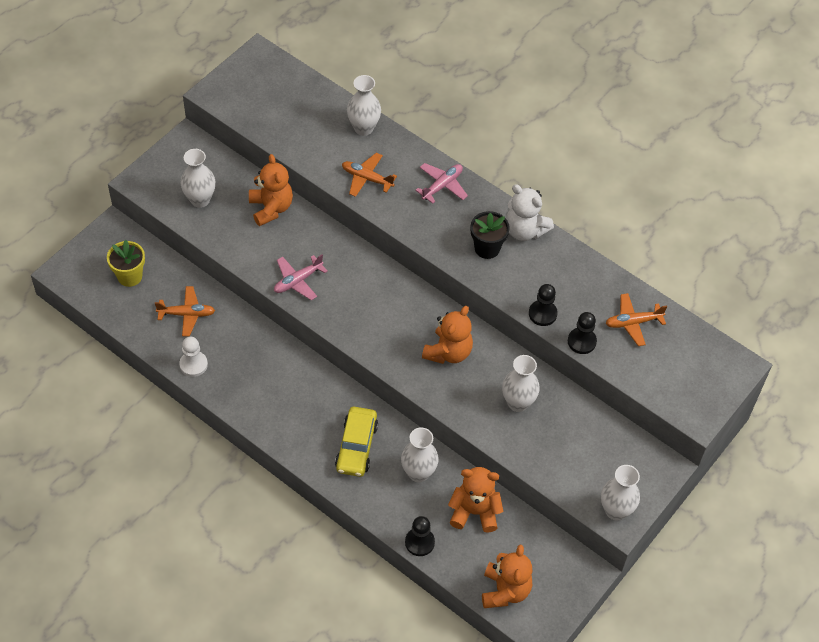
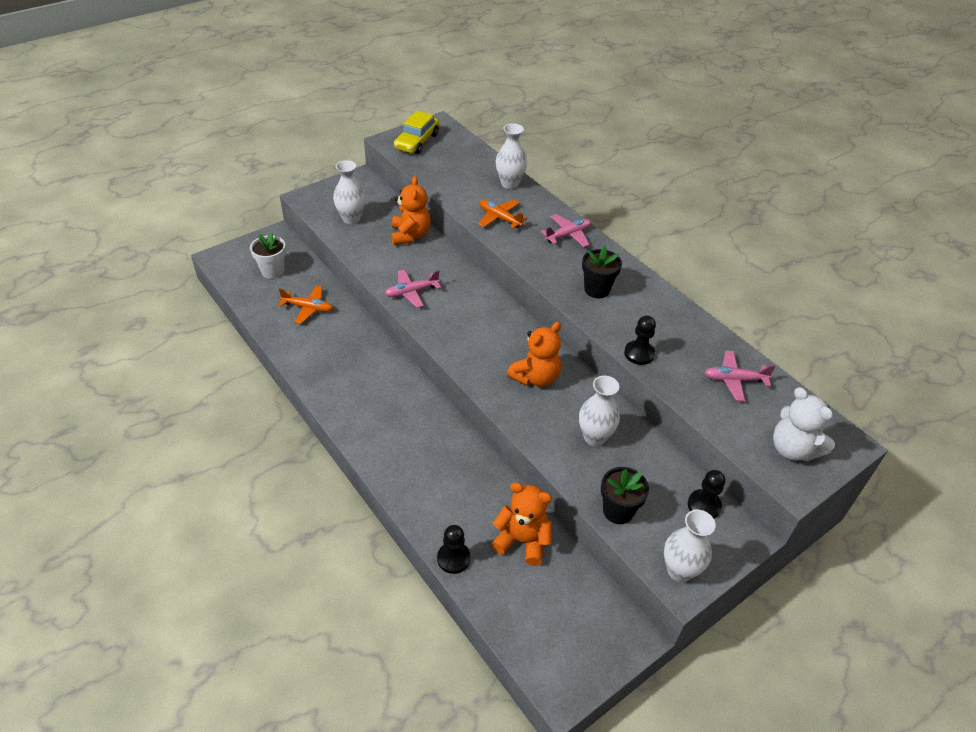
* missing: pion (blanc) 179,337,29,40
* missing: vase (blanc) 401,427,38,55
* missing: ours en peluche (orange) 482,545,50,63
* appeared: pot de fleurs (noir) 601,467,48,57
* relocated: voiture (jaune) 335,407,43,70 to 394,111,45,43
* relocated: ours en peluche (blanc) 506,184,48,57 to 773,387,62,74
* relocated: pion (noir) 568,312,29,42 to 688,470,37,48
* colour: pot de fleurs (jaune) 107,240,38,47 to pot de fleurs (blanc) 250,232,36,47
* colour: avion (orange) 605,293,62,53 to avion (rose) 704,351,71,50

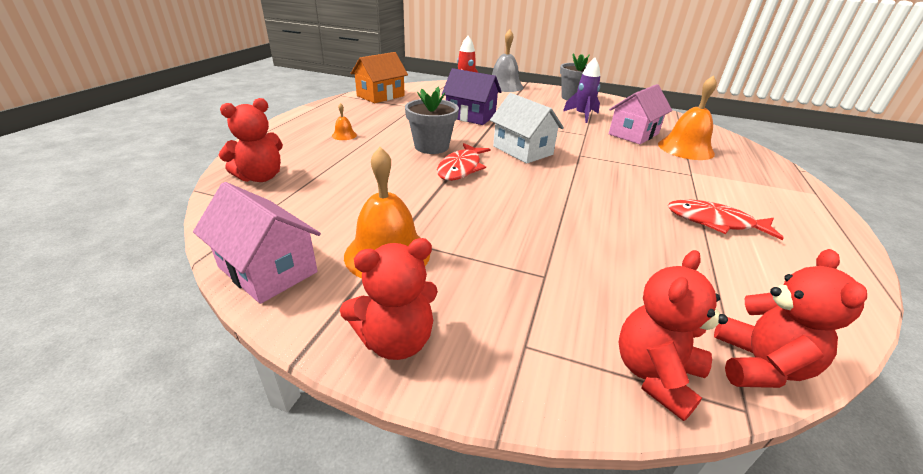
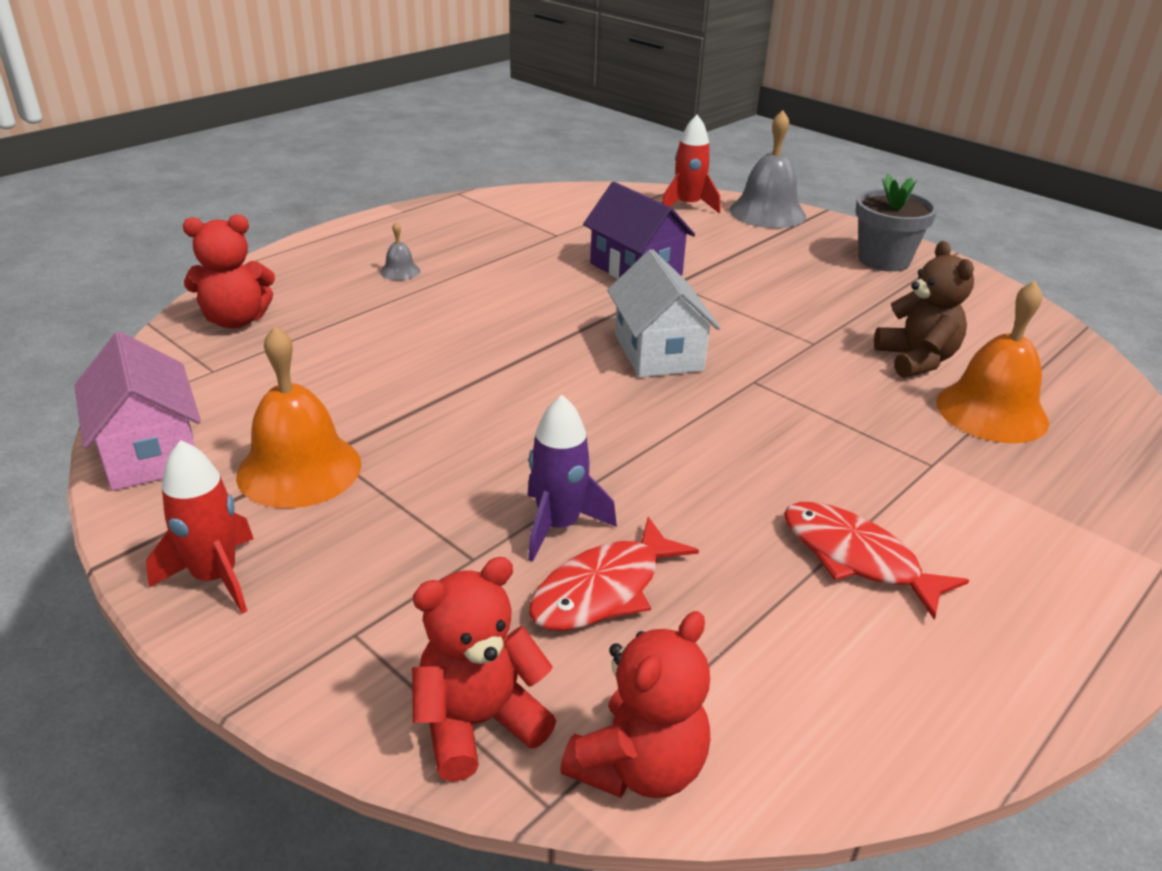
* missing: maison (orange) 350,52,58,51
* missing: pot de fleurs (gris) 405,87,54,67
* relocated: poisson (rouge) 437,143,53,38 to 529,517,170,114
* relocated: fusée (violet) 563,58,37,65 to 527,395,90,167
* exchanged: ours en peluche (rouge) 340,238,98,122 to fusée (rouge) 146,440,108,174
* exchanged: maison (rose) 609,84,63,60 to ours en peluche (marron) 874,241,100,137
* colour: cloche (orange) 332,103,25,37 to cloche (gris) 380,222,40,58

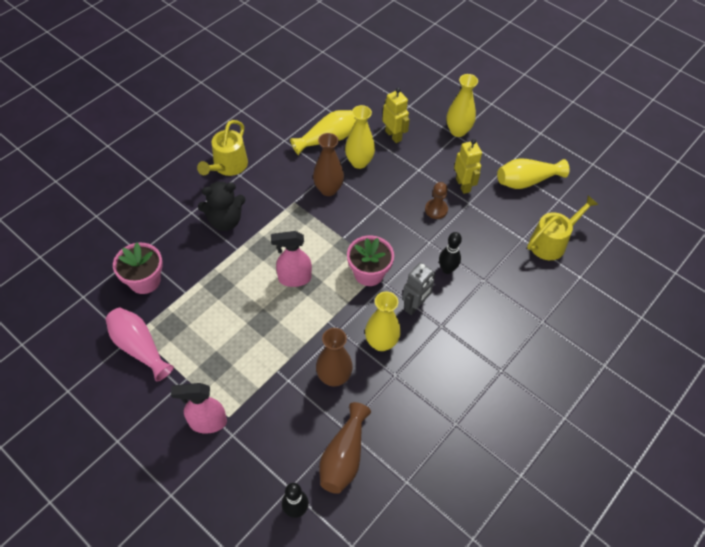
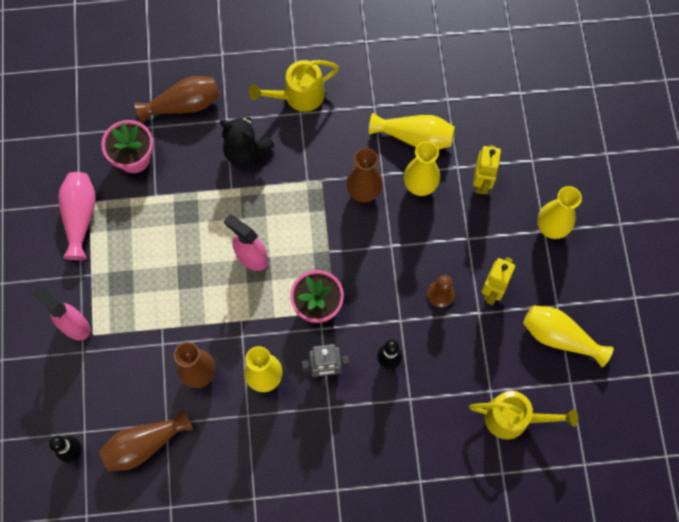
* appeared: vase (marron) 134,76,86,47

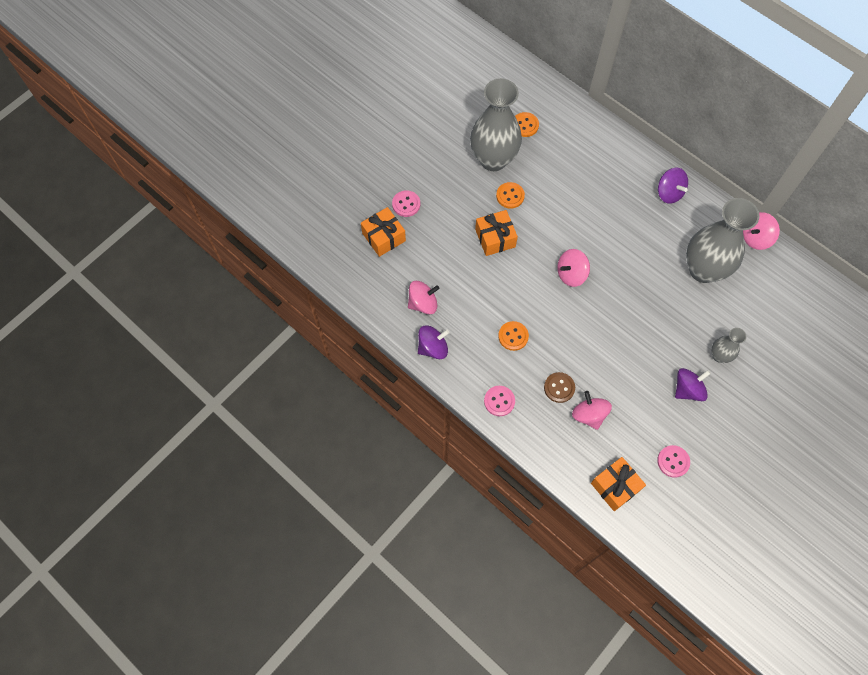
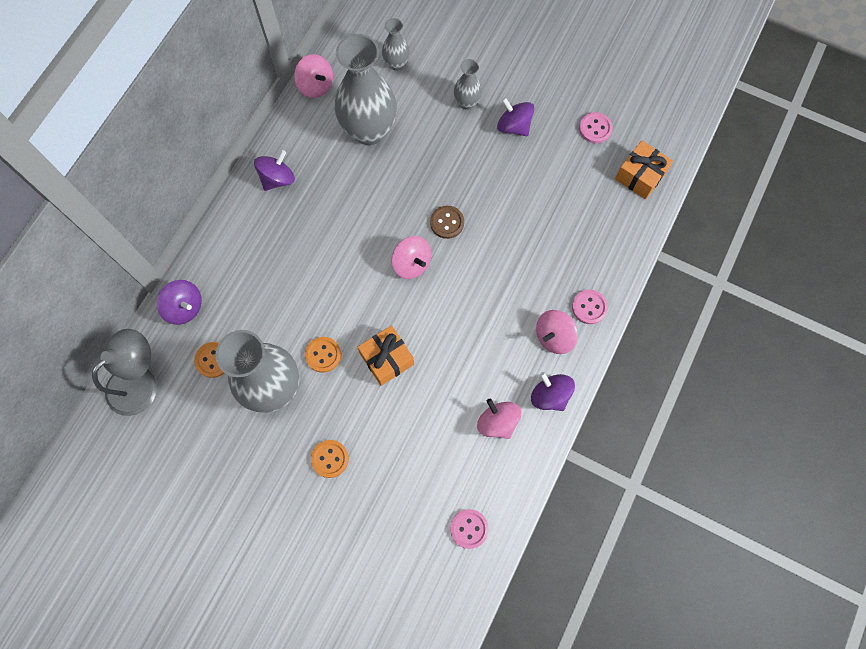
* missing: cadeau (orange) 361,207,45,50
* appeared: lampe (gris) 92,329,65,87
* appeared: toupie (violet) 157,280,45,45
* appeared: vase (gris) 382,18,28,53
* relocated: bouton (rose) 392,190,28,27 to 450,509,39,40
* relocated: bouton (orange) 498,321,31,30 to 311,440,38,38
* relocated: bouton (marron) 544,372,31,31 to 430,206,34,33
* relocated: toupie (rose) 572,391,40,39 to 536,310,42,44

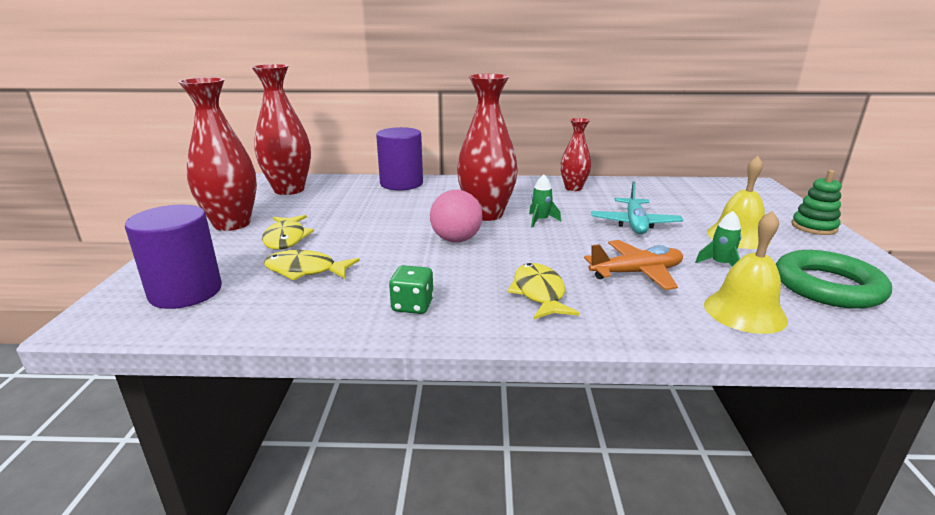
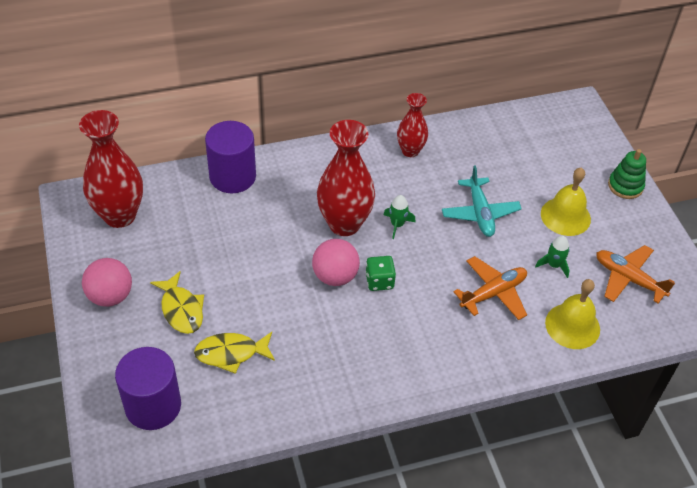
* missing: poisson (jaune) 507,263,72,56
* relocated: dé (vert) 389,265,45,49 to 366,256,30,35
* exchanged: vase (rouge) 178,77,79,154 to balle (rose) 82,258,50,49
* exchanged: anneau (vert) 776,250,116,59 to avion (orange) 596,245,79,59

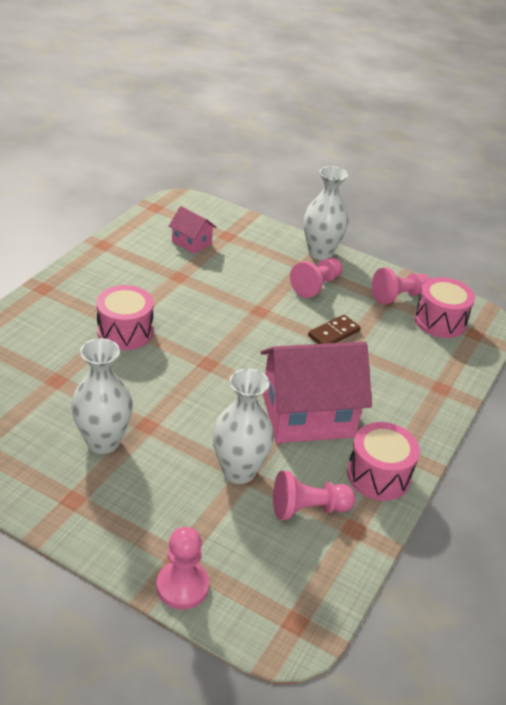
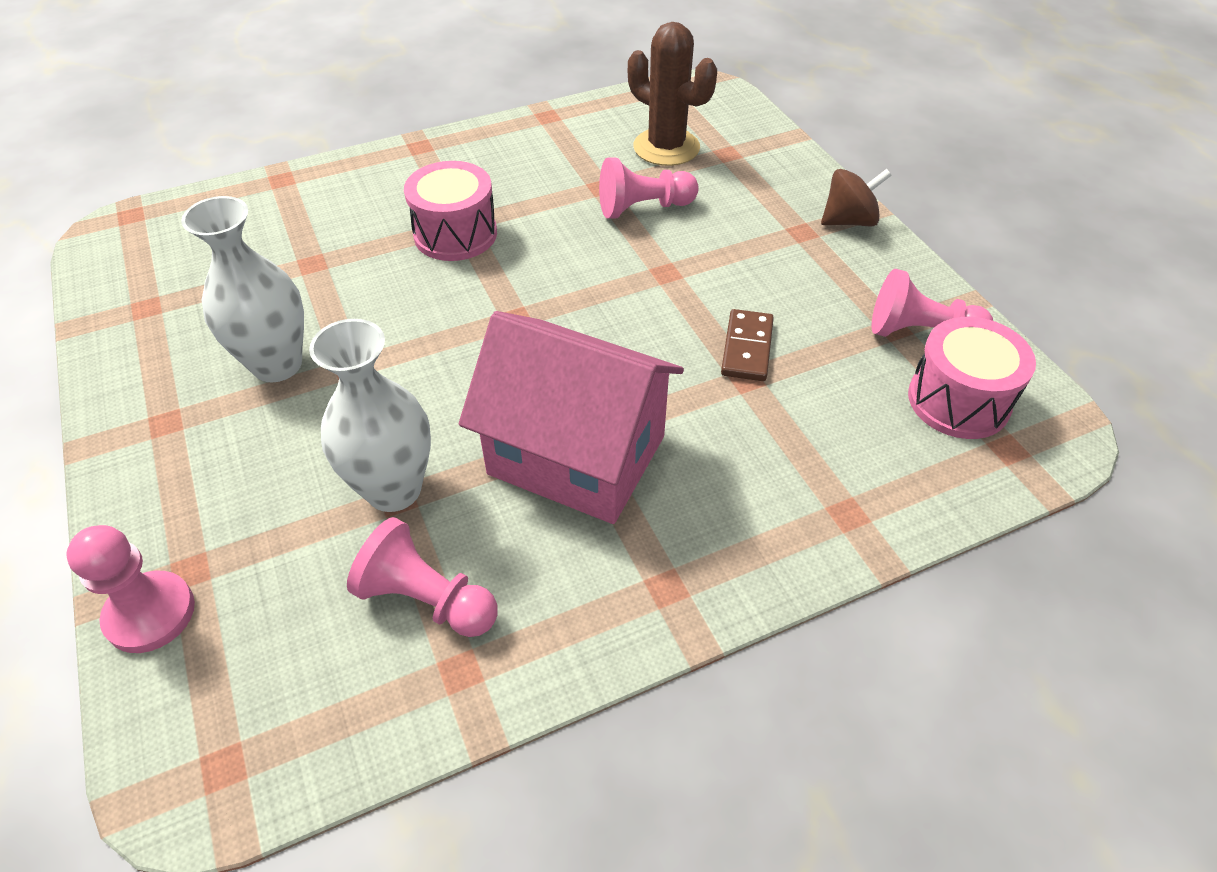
* missing: tambour (rose) 347,422,73,79
* relocated: pion (rose) 290,258,53,40 to 599,158,100,61
* exchanged: maison (rose) 169,206,48,48 to cactus (marron) 628,22,89,144
* exchanged: vase (blanc) 304,166,44,94 to toupie (marron) 821,169,71,57
* spun: domino (marron) 308,315,53,29 = 721,309,53,72 75 degrees counterclockwise

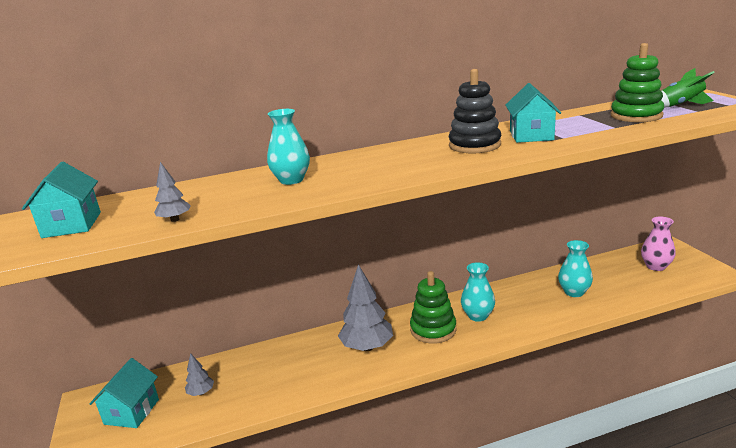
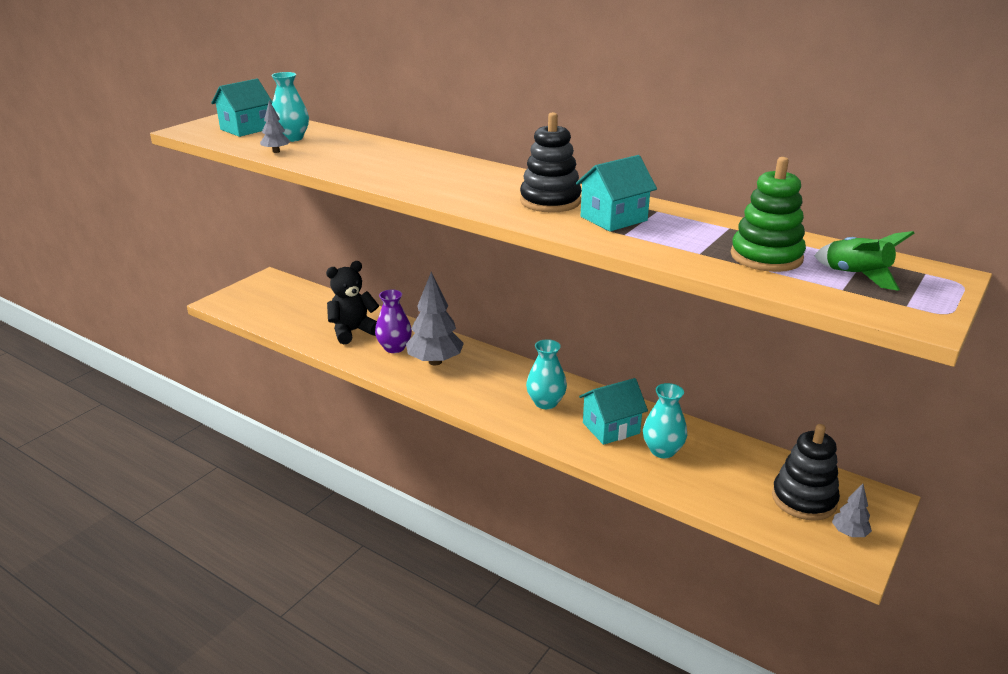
* missing: jouet à empiler (vert) 410,271,46,73
* appeared: ours en peluche (noir) 326,261,53,84
* appeared: vase (violet) 375,289,37,64
* relocated: maison (turquoise) 90,358,69,70 to 579,378,69,67
* relocated: arbre (gris) 185,353,29,43 to 832,484,40,53
* relocated: vase (turquoise) 267,109,43,76 to 271,72,38,70
* exchanged: vase (rose) 641,217,35,54 to jouet à empiler (noir) 772,424,68,97

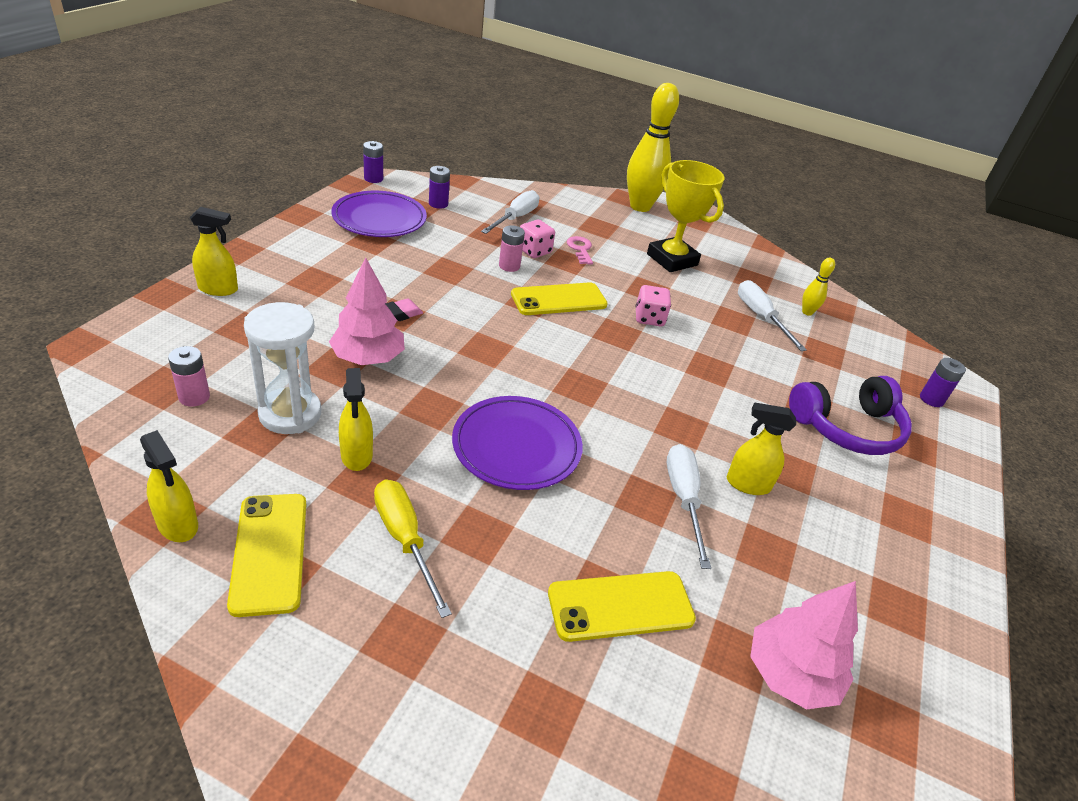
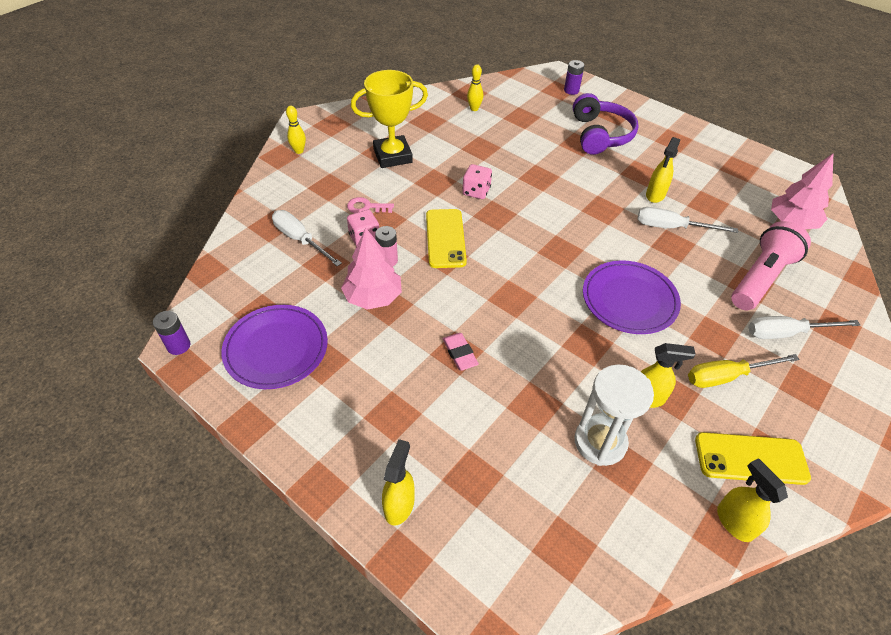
* missing: pile (rose) 168,346,42,61
* missing: pile (violet) 429,166,21,43
* relocated: arbre (rose) 329,258,76,107 to 341,228,61,82
* relocated: tournevis (blanc) 738,280,69,71 to 749,316,111,23
* exchanged: téléphone (jaune) 548,571,148,71 to lampe de poche (rose) 731,221,80,89
* spun: vaporisateur (jaune) 140,430,58,112 = 717,458,71,84 90 degrees counterclockwise
* size: quille (jaune) 627,83,52,129 = 286,106,20,48 x0.44

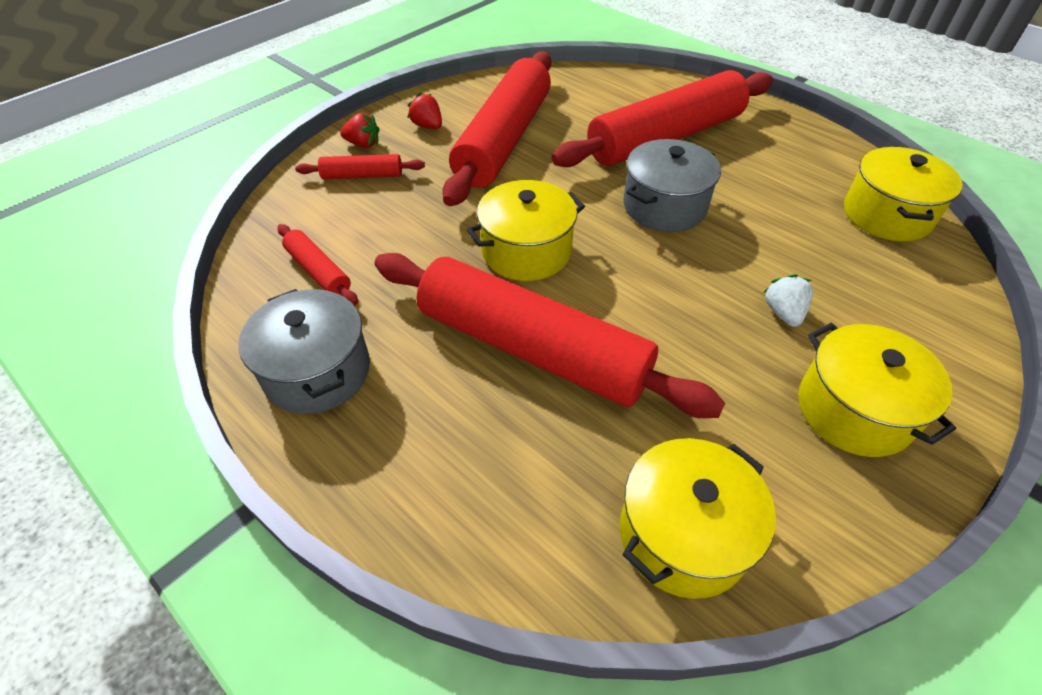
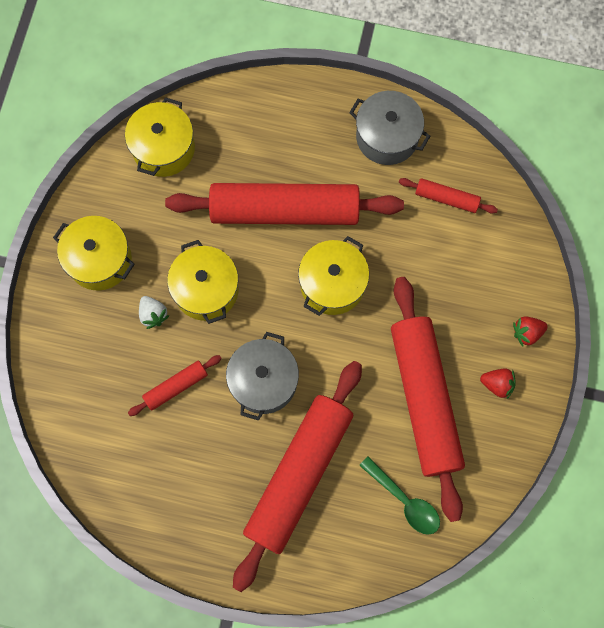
* appeared: cuillère (vert) 359,456,81,79
* relocated: rouleau à pâtisserie (rouge) 295,154,130,25 to 128,355,94,61
* relocated: marmite (jaune) 844,147,119,95 to 167,240,72,84

